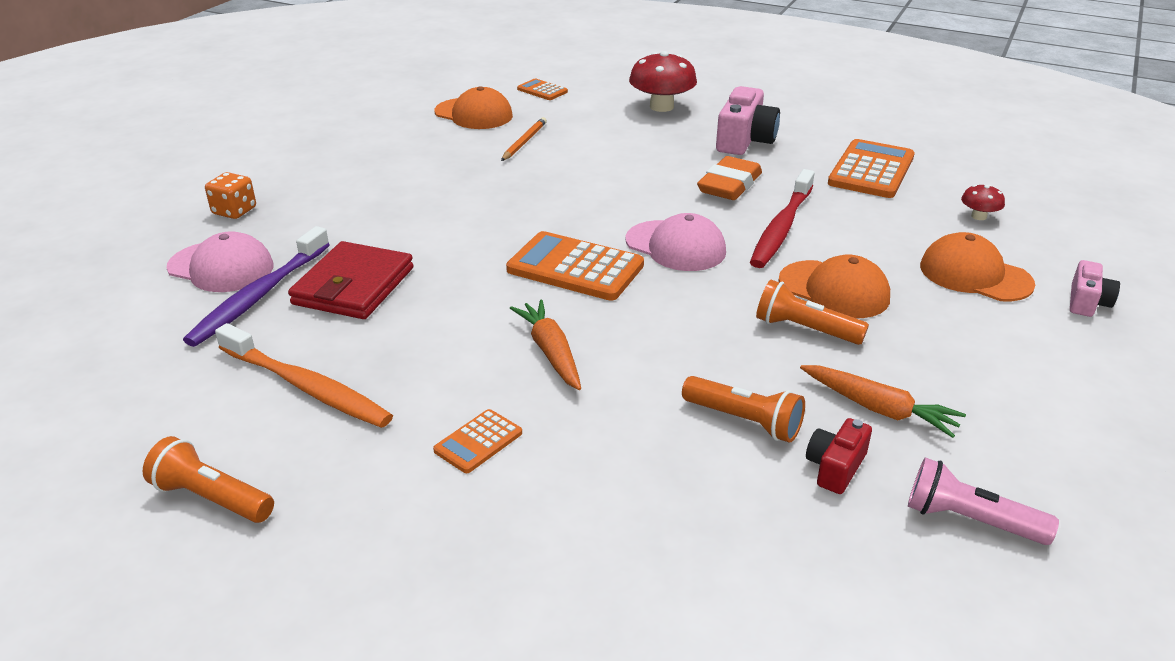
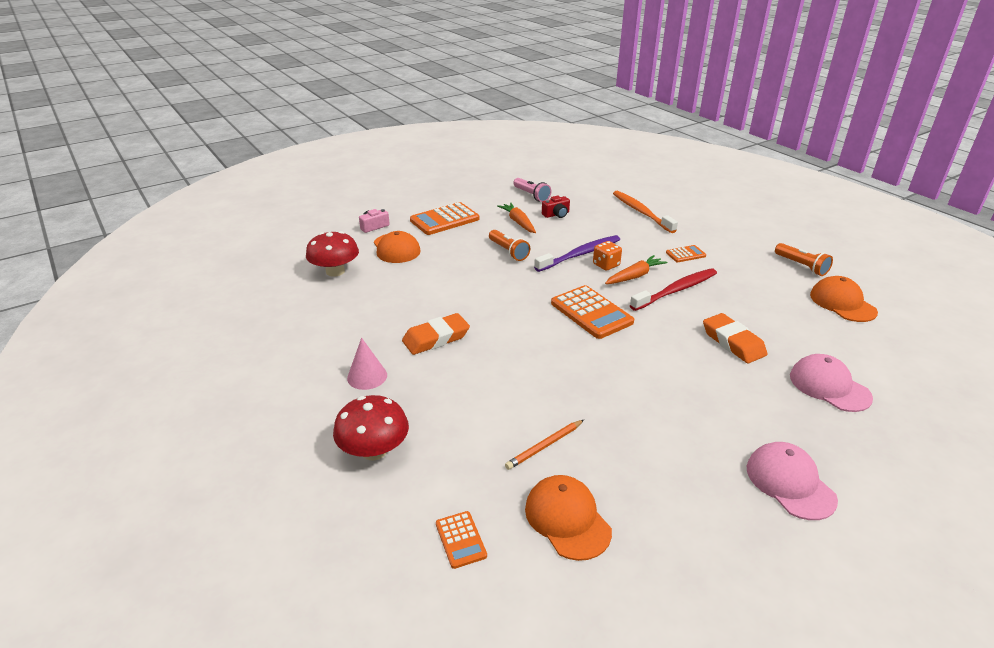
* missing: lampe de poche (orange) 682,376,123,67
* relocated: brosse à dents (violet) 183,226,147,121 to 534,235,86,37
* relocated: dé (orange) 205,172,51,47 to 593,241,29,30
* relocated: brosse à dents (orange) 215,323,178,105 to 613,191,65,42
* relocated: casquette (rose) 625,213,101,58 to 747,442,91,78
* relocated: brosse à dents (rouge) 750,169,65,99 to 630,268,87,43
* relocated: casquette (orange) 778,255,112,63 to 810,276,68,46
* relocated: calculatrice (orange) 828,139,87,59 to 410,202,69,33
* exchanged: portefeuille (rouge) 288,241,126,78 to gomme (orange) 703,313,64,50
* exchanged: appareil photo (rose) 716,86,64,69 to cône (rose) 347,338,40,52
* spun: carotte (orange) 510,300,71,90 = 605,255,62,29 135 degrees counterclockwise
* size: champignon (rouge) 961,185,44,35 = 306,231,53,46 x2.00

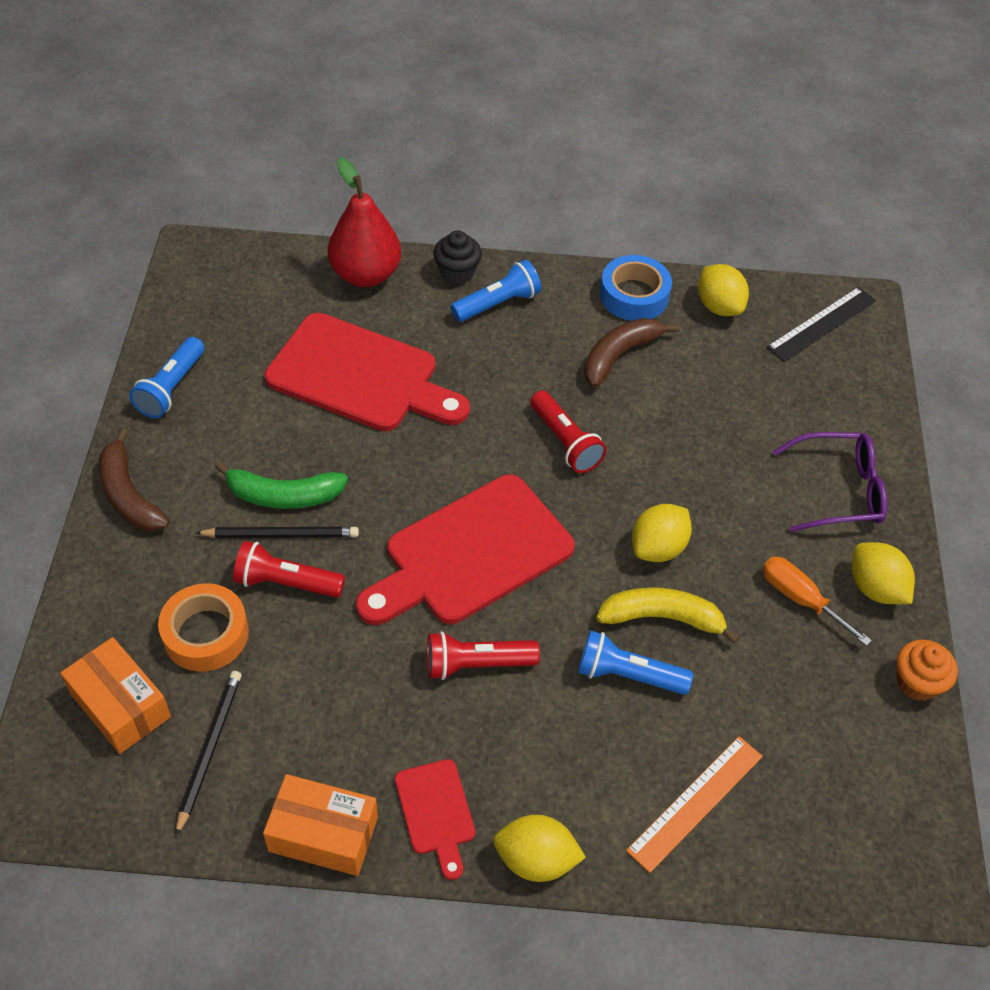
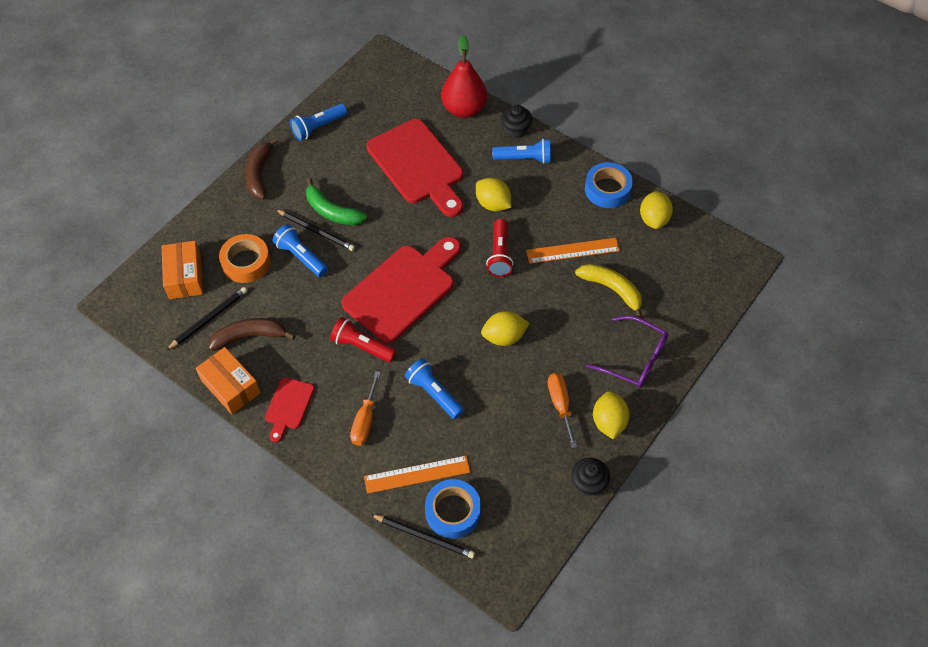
* missing: règle (noir) 767,287,109,75
* appeared: tournevis (orange) 350,371,31,75
* appeared: crayon (noir) 370,514,105,45
* appeared: ruban adhésif (bleu) 425,479,56,60
* appeared: règle (orange) 526,238,94,26
* relocated: citron (jaune) 493,815,93,67 to 476,178,35,33
* relocated: banane (marron) 584,318,95,70 to 209,318,87,33
* relocated: banane (jaune) 596,587,143,57 to 575,264,68,55
* colour: lampe de poche (rouge) 233,541,112,57 to lampe de poche (bleu) 273,224,55,53
* colour: muffin (orange) 897,640,61,61 to muffin (noir) 571,458,39,38
* spun: planche à découper (rouge) 356,474,219,151 = 342,237,119,106 135 degrees clockwise

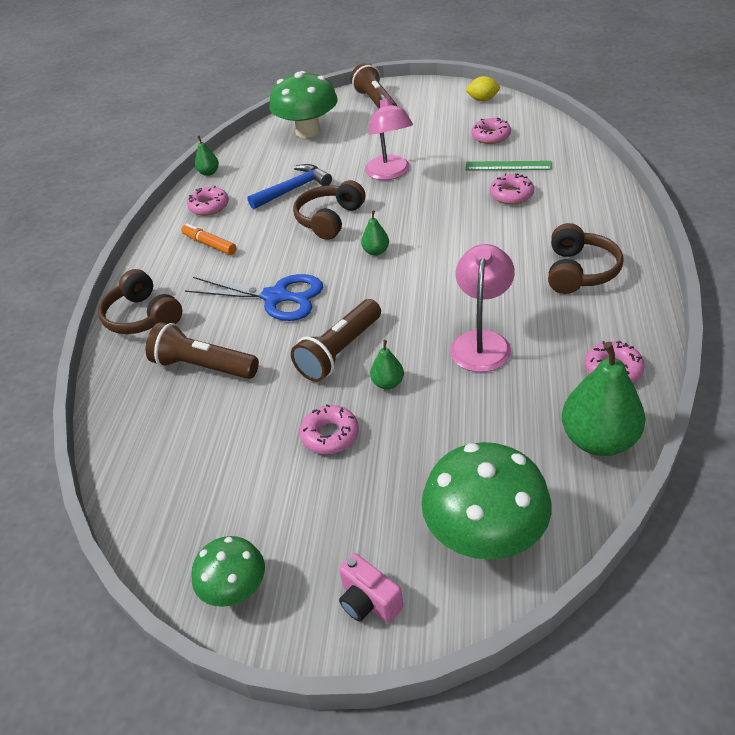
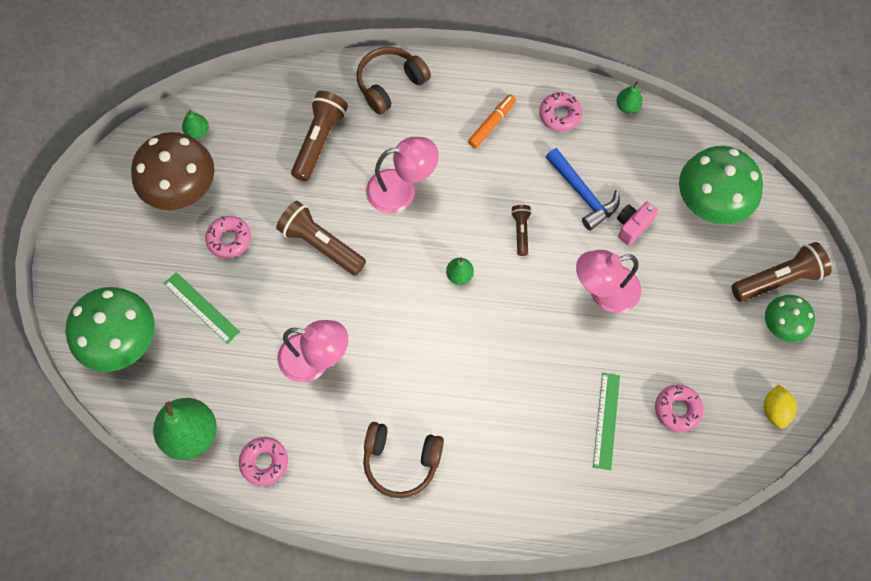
* missing: beignet (rose) 490,173,44,31
* appeared: champignon (marron) 131,132,83,78
* appeared: règle (vert) 164,272,76,72
* relocated: champignon (vert) 191,536,74,71 to 765,295,50,47
* relocated: appareil photo (rose) 339,553,64,70 to 617,202,41,44
* relocated: poire (vert) 370,340,34,50 to 182,110,27,29
* exchanged: ciseaux (bleu) 185,274,138,47 to lampe (rose) 366,137,73,76
* exchanged: casque audio (marron) 293,180,73,60 to lampe de poche (marron) 511,205,21,51

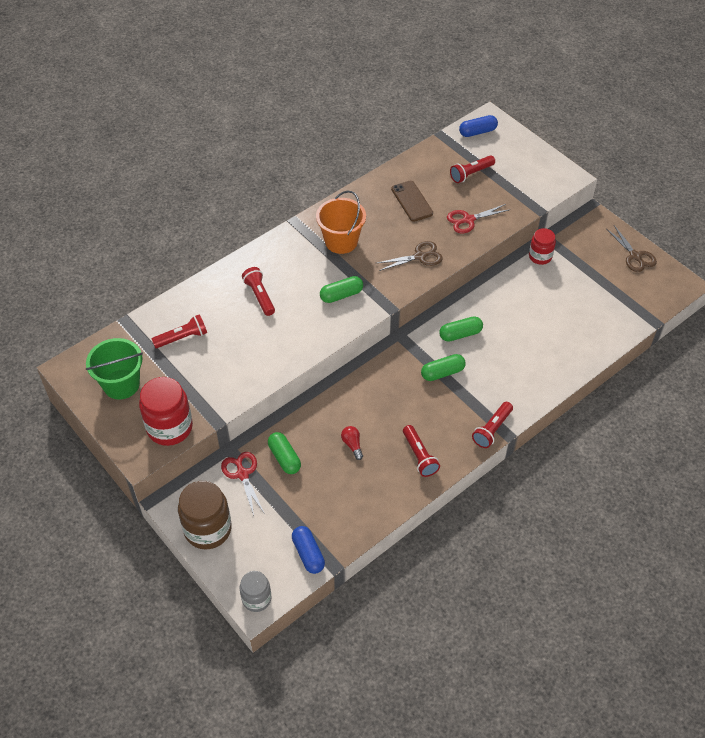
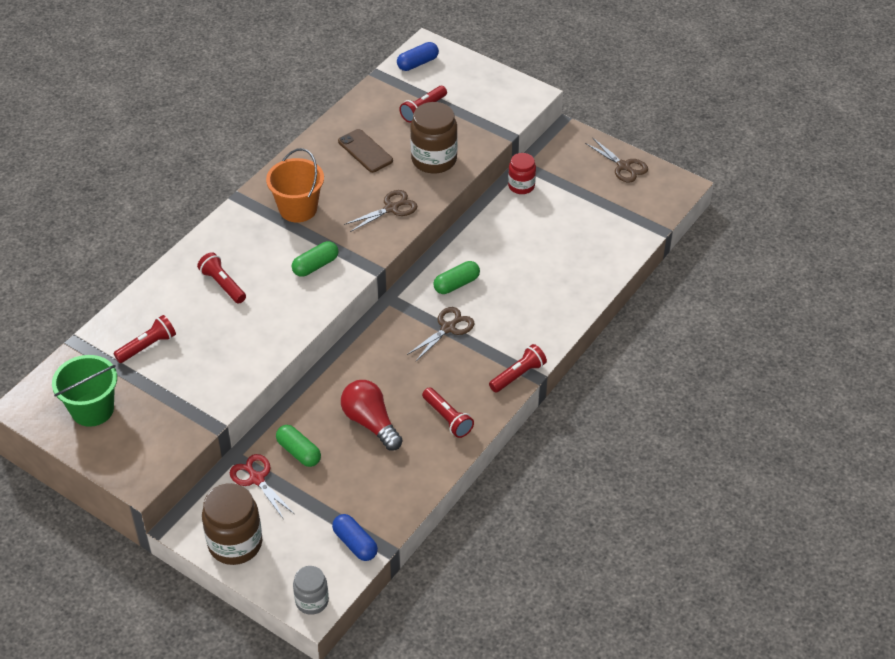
* missing: bocal (rouge) 139,377,54,69
* exchanged: gélule (vert) 421,354,45,27 to ciseaux (marron) 407,307,67,54
* exchanged: ciseaux (rouge) 447,204,64,29 to bocal (marron) 410,102,48,71
* spun: lampe de poche (rouge) 472,402,41,46 = 489,344,58,49 150 degrees counterclockwise
* size: ampoule (rouge) 341,426,22,34 = 341,380,62,71 x2.01

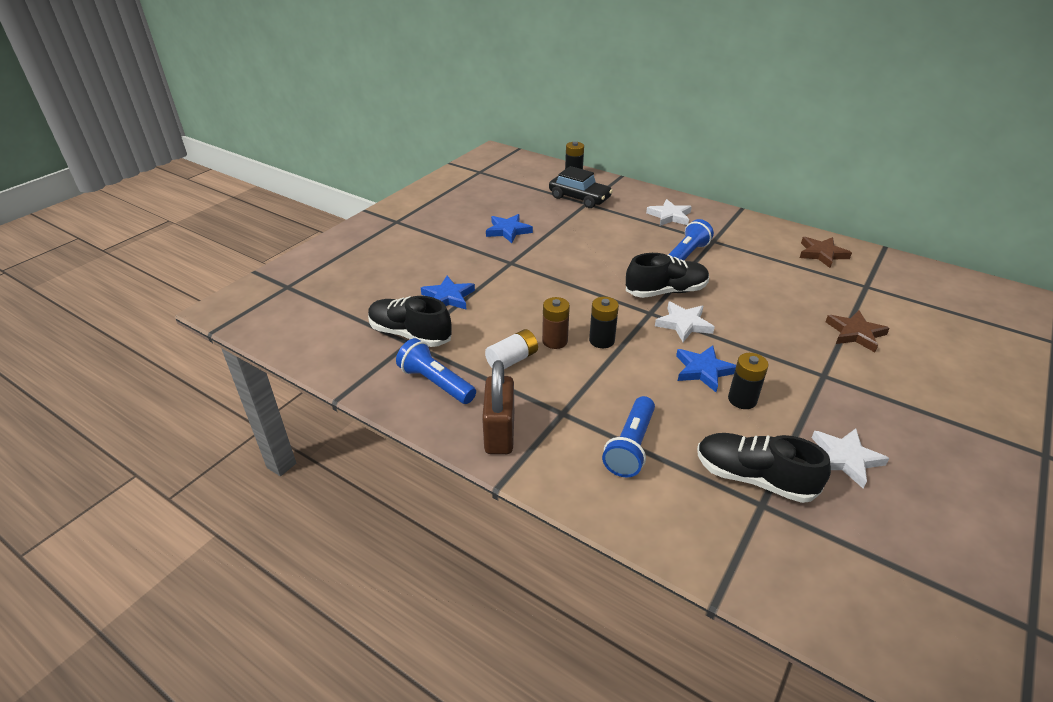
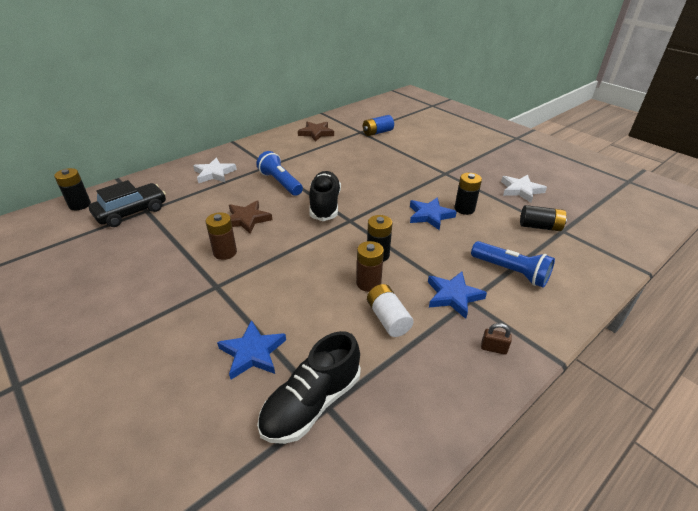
* missing: lampe de poche (bleu) 396,338,80,66
* missing: étoile (blanc) 655,302,60,40
* appeared: pile (marron) 206,212,31,48
* appeared: pile (bleu) 363,115,31,21
* relocated: étoile (bleu) 486,214,47,29 to 428,272,59,47
* relocated: étoile (marron) 826,310,64,42 to 229,200,43,34
* exchanged: chaussure (noir) 697,433,134,70 to pile (noir) 520,205,47,26
* size: cadenas (marron) 482,360,32,94 = 481,323,31,32 x0.43

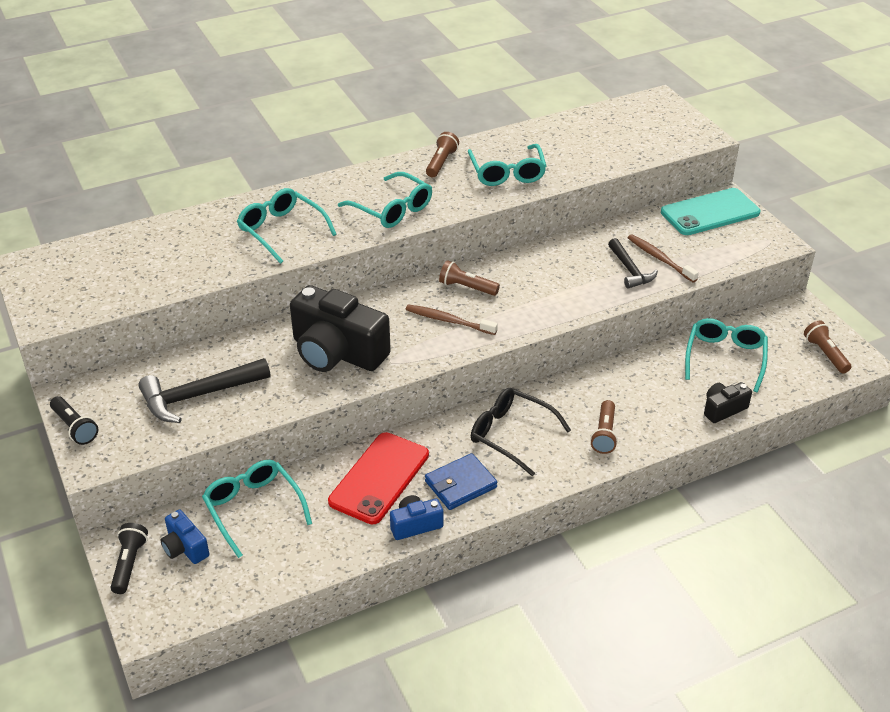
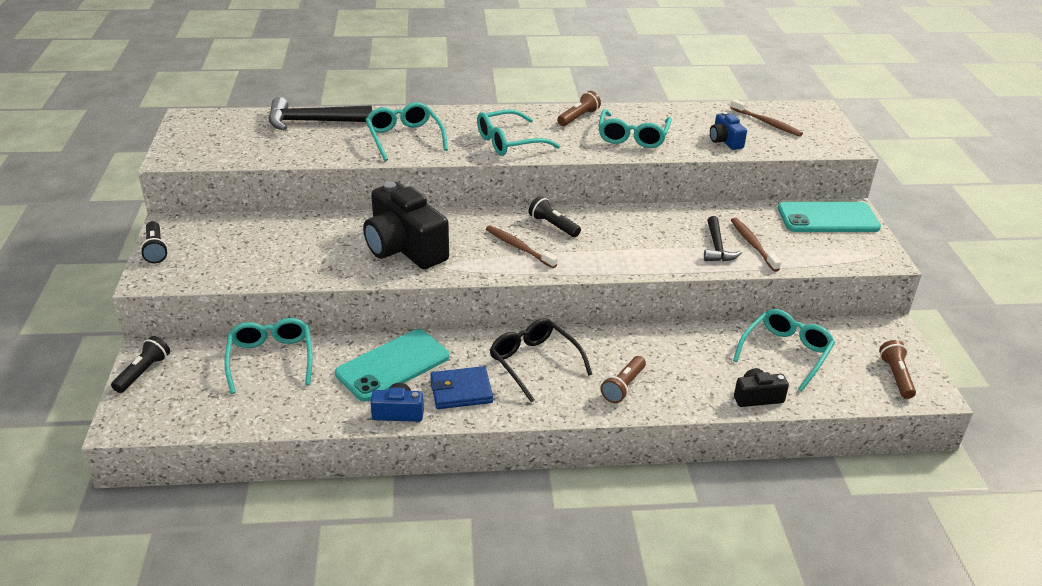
* appeared: brosse à dents (marron) 730,99,73,38
* relocated: marteau (noir) 138,358,132,65 to 269,97,103,34
* relocated: appareil photo (bleu) 160,509,49,55 to 710,112,37,38
* colour: téléphone (rouge) 328,432,101,92 to téléphone (turquoise) 335,329,114,72
* colour: lampe de poche (marron) 439,260,61,36 to lampe de poche (noir) 529,196,52,41
* spun: lunettes (turquoise) 338,172,94,56 = 477,109,83,47 90 degrees clockwise

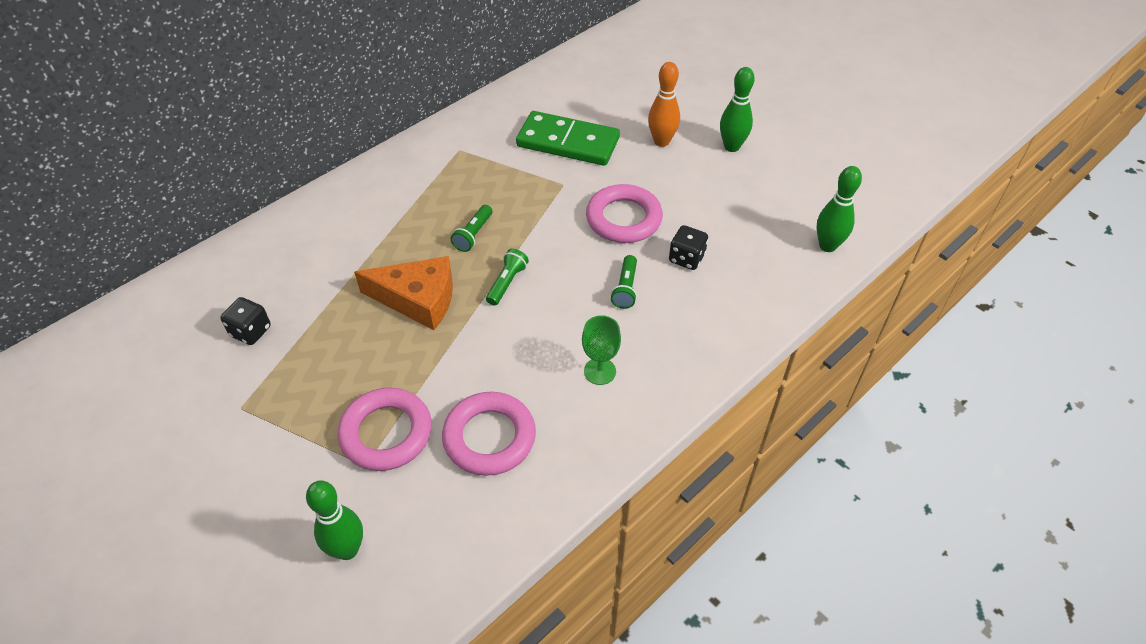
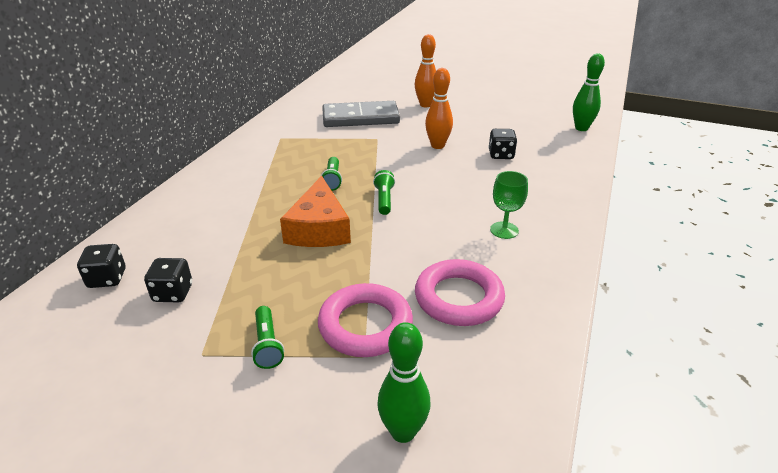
* missing: quille (vert) 720,67,35,85
* appeared: dé (noir) 77,244,48,44
* relocated: lampe de poche (vert) 611,255,26,54 to 251,306,33,63
* exchanged: anneau (rose) 586,184,77,59 to quille (orange) 425,68,28,81
* colour: domino (vert) 516,111,104,55 to domino (gris) 322,101,78,26
* spun: fromage (orange) 354,256,99,74 = 280,176,71,71 105 degrees clockwise

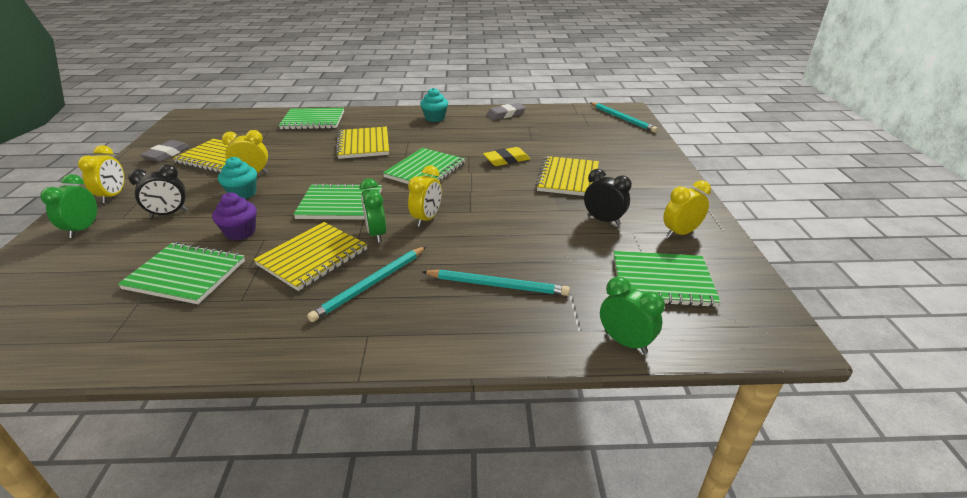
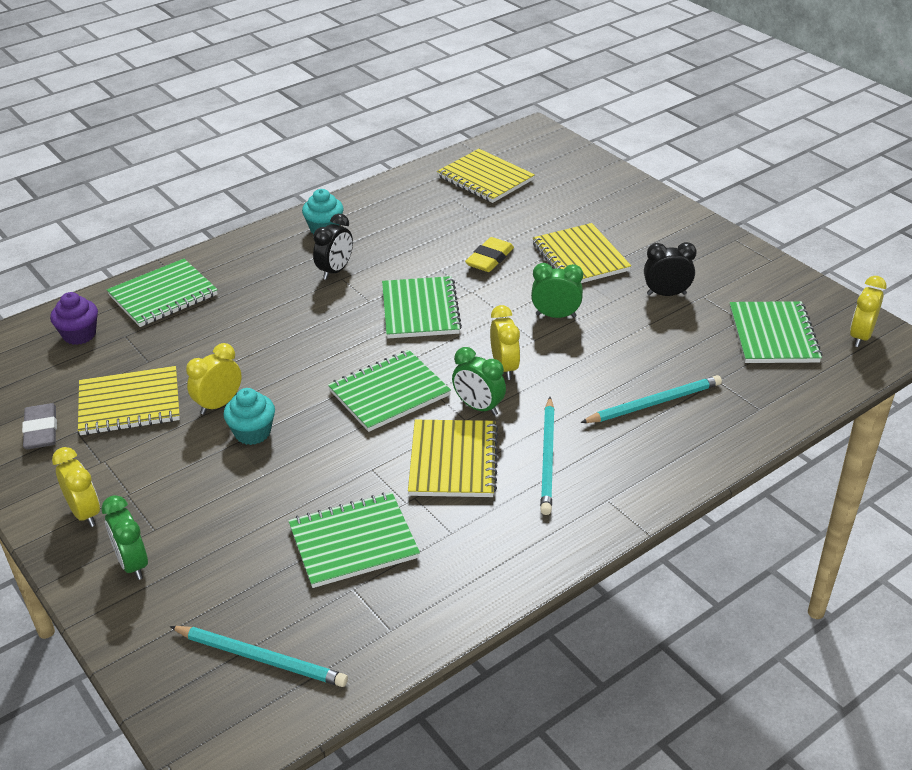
* missing: gomme (gris) 486,103,40,17
* relocated: réveil (noir) 128,164,60,54 to 313,214,40,66
* relocated: muffin (violet) 212,192,45,48 to 50,292,48,53
* relocated: carnet (jaune) 336,126,53,33 to 437,149,98,54
* relocated: crayon (turquoise) 590,102,68,31 to 170,626,178,61
* relocated: réveil (vert) 600,277,65,77 to 531,263,52,55
* relocated: réveil (jaune) 663,181,48,57 to 850,276,37,71
* spun: carnet (vert) 613,251,108,56 = 729,301,94,62 60 degrees counterclockwise

